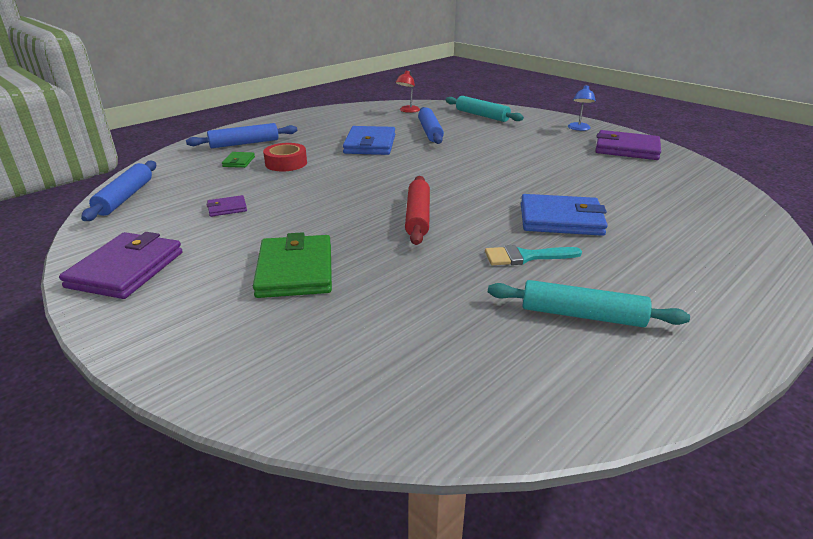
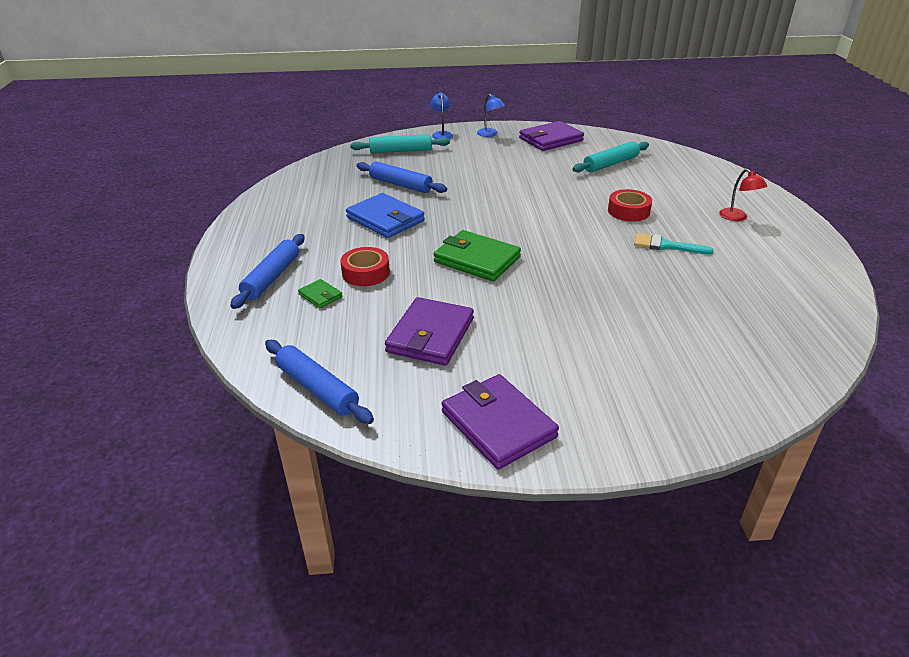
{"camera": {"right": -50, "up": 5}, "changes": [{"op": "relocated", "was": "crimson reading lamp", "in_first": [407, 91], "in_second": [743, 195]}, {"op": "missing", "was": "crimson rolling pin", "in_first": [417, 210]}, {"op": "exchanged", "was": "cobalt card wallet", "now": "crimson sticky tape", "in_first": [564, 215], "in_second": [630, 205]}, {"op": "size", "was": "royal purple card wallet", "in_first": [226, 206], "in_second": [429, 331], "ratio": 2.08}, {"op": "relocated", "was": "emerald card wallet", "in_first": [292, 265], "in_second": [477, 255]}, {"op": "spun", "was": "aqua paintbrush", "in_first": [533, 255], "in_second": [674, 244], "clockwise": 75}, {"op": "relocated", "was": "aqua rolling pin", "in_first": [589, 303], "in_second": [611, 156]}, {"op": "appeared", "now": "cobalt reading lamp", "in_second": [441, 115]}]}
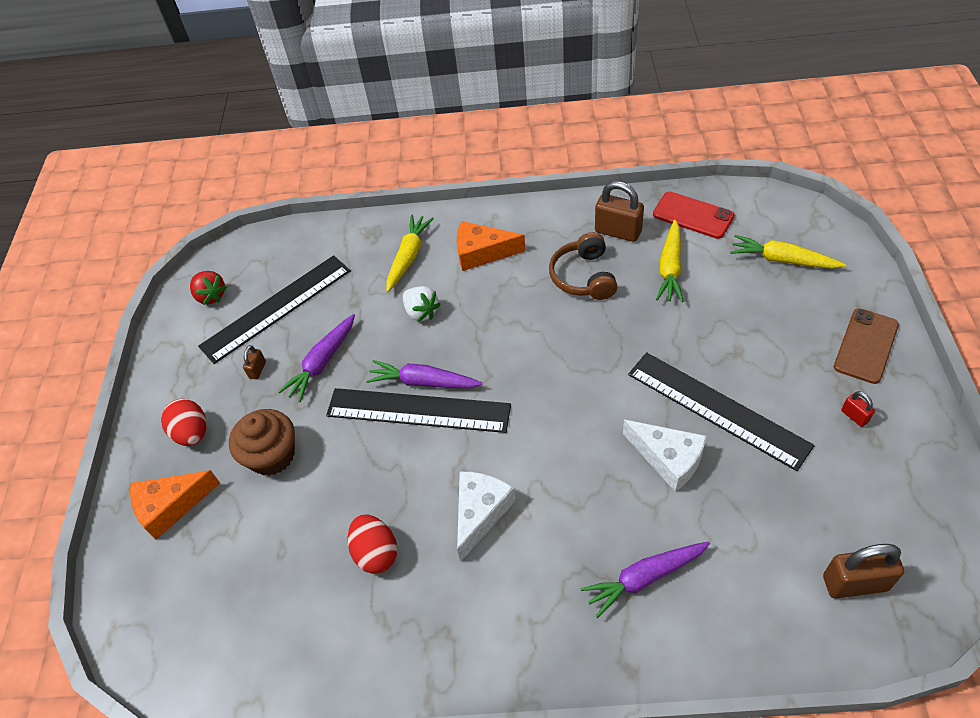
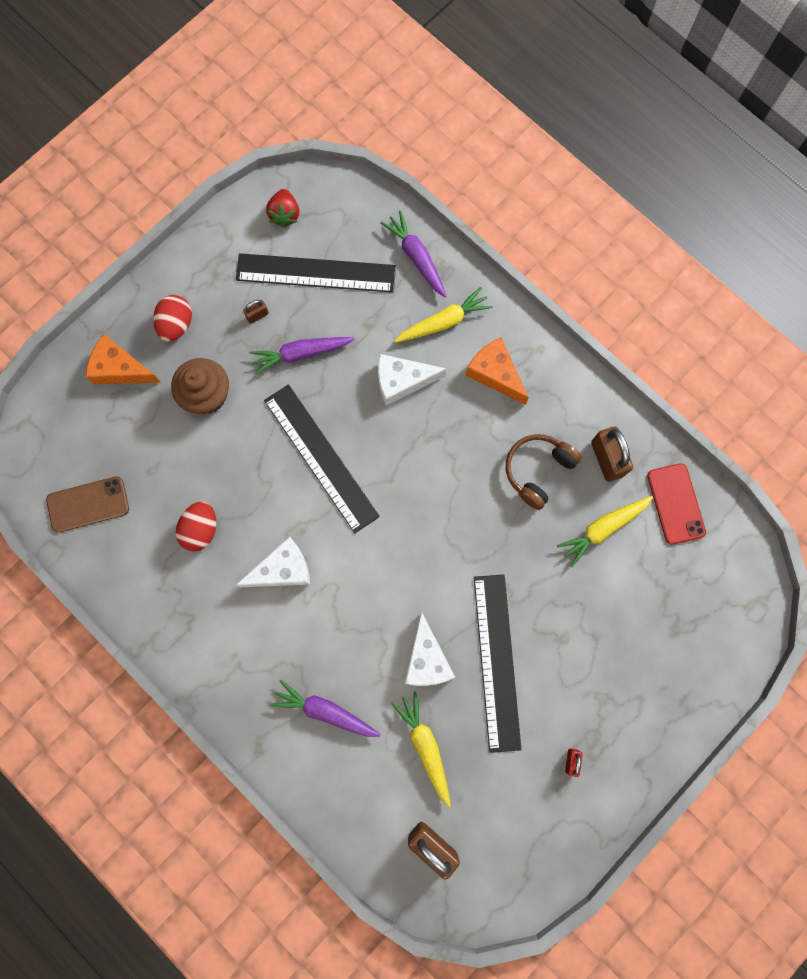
{"camera": {"right": 40, "up": 25}, "changes": [{"op": "relocated", "was": "bright yellow root vegetable", "in_first": [788, 252], "in_second": [421, 749]}, {"op": "exchanged", "was": "snow-white strawberry", "now": "snow-white piece of cheese", "in_first": [422, 304], "in_second": [412, 380]}, {"op": "relocated", "was": "brown smartphone", "in_first": [866, 346], "in_second": [87, 504]}, {"op": "relocated", "was": "royal purple root vegetable", "in_first": [424, 374], "in_second": [413, 254]}]}
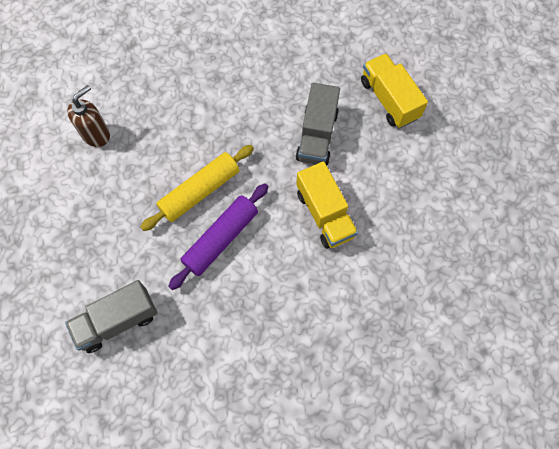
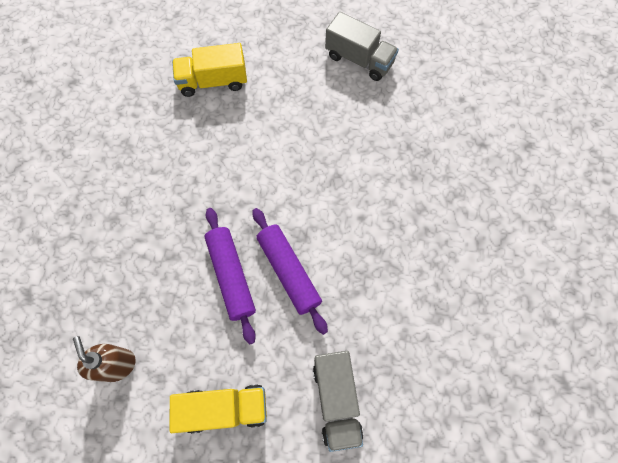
{"camera": {"right": -70, "up": 0}, "changes": [{"op": "relocated", "was": "gray lorry", "in_first": [318, 124], "in_second": [362, 46]}, {"op": "colour", "was": "bright yellow rolling pin", "now": "royal purple rolling pin", "in_first": [197, 188], "in_second": [230, 276]}, {"op": "relocated", "was": "bright yellow lorry", "in_first": [327, 205], "in_second": [218, 409]}]}
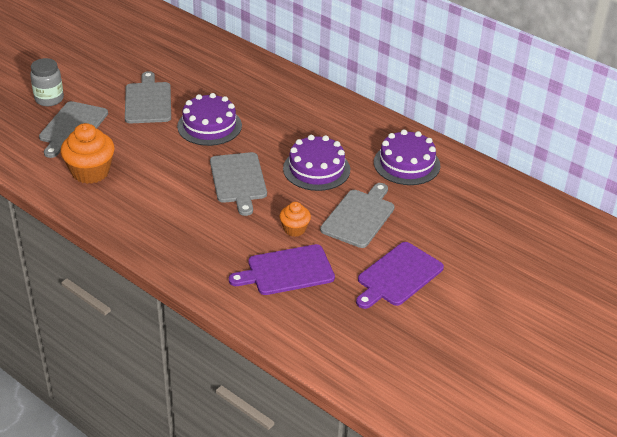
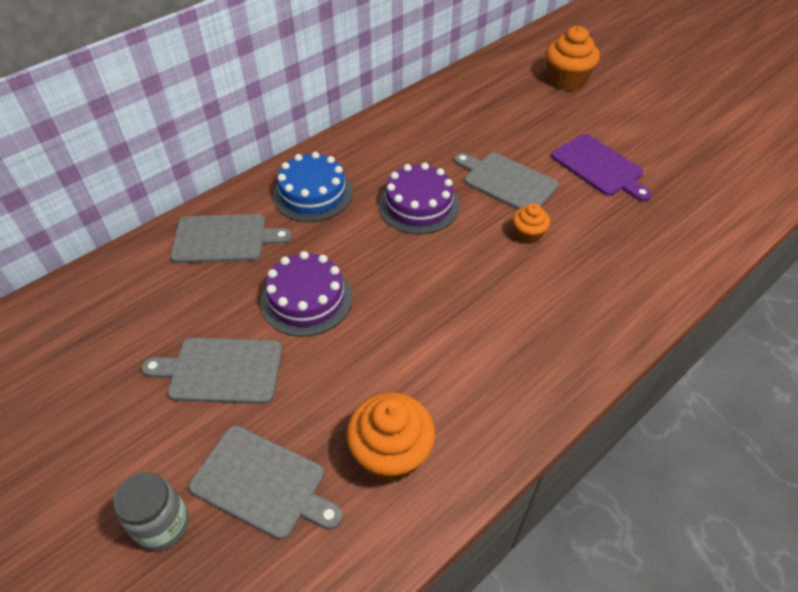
{"camera": {"right": -80, "up": 10}, "changes": [{"op": "missing", "was": "royal purple cake", "in_first": [407, 157]}, {"op": "relocated", "was": "gray cutting board", "in_first": [238, 184], "in_second": [231, 238]}, {"op": "missing", "was": "royal purple cutting board", "in_first": [282, 269]}, {"op": "appeared", "now": "bright orange cupcake", "in_second": [573, 58]}, {"op": "appeared", "now": "cobalt cake", "in_second": [313, 187]}]}
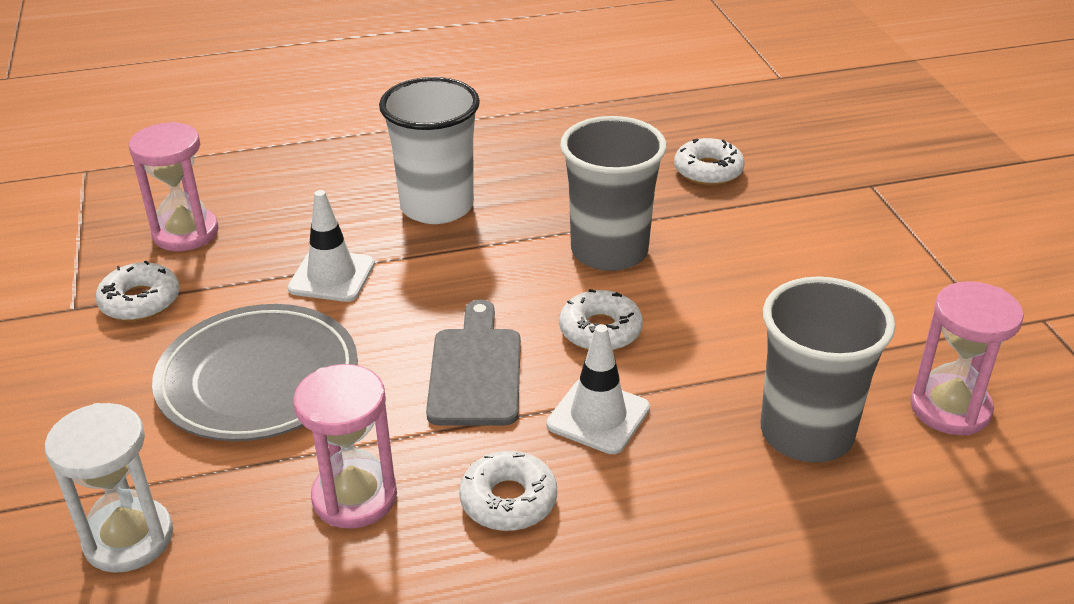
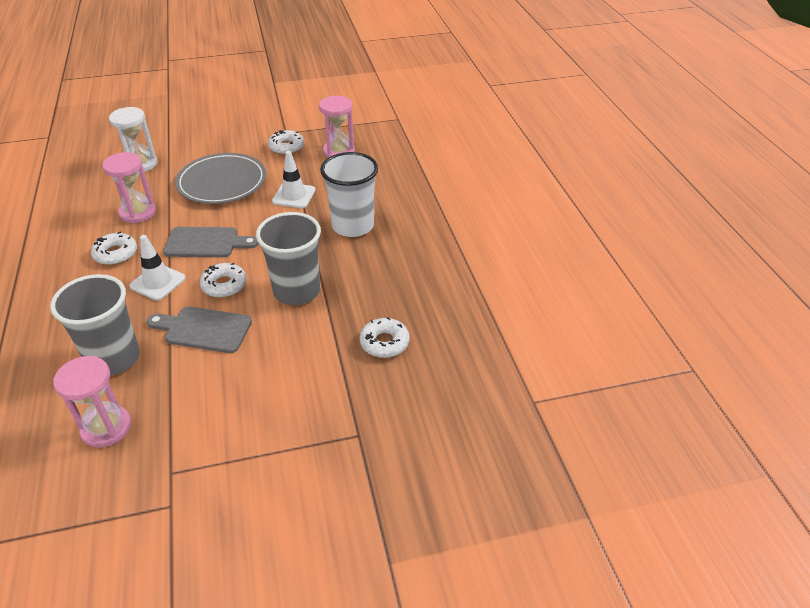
{"camera": {"right": 90, "up": 5}, "changes": [{"op": "appeared", "now": "gray cutting board", "in_second": [199, 330]}]}
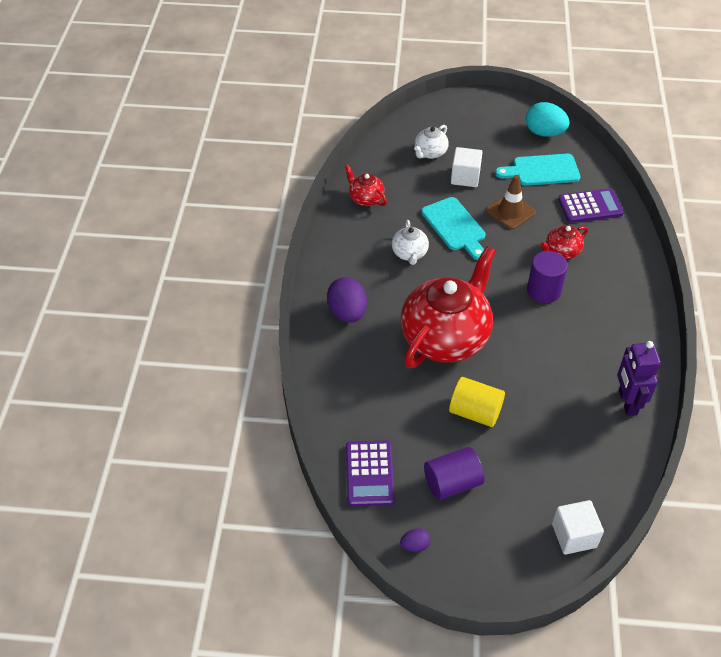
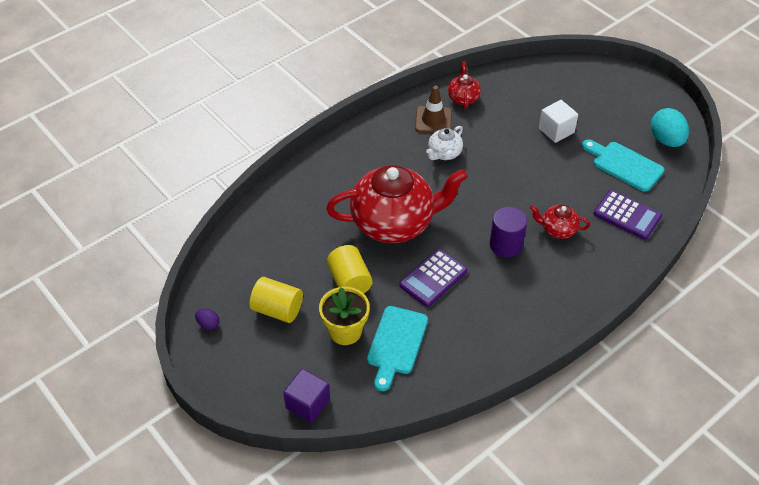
{"camera": {"right": 45, "up": 0}, "changes": [{"op": "missing", "was": "snow-white tea pot", "in_first": [431, 142]}, {"op": "relocated", "was": "brown safety cone", "in_first": [511, 202], "in_second": [433, 109]}, {"op": "relocated", "was": "aqua cutting board", "in_first": [453, 228], "in_second": [397, 348]}, {"op": "missing", "was": "royal purple egg", "in_first": [347, 300]}, {"op": "missing", "was": "royal purple toy robot", "in_first": [639, 378]}, {"op": "relocated", "was": "royal purple adding machine", "in_first": [370, 473], "in_second": [433, 278]}, {"op": "colour", "was": "royal purple cylinder", "now": "bright yellow cylinder", "in_first": [454, 473], "in_second": [276, 300]}, {"op": "colour", "was": "snow-white solid cube", "now": "royal purple solid cube", "in_first": [578, 527], "in_second": [306, 396]}, {"op": "appeared", "now": "bright yellow plant pot", "in_second": [344, 316]}]}
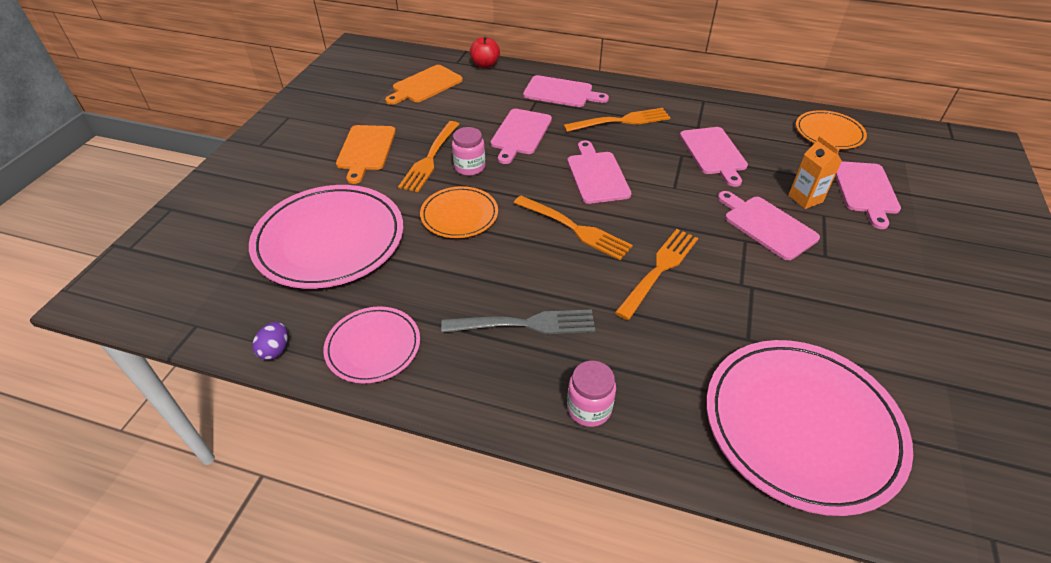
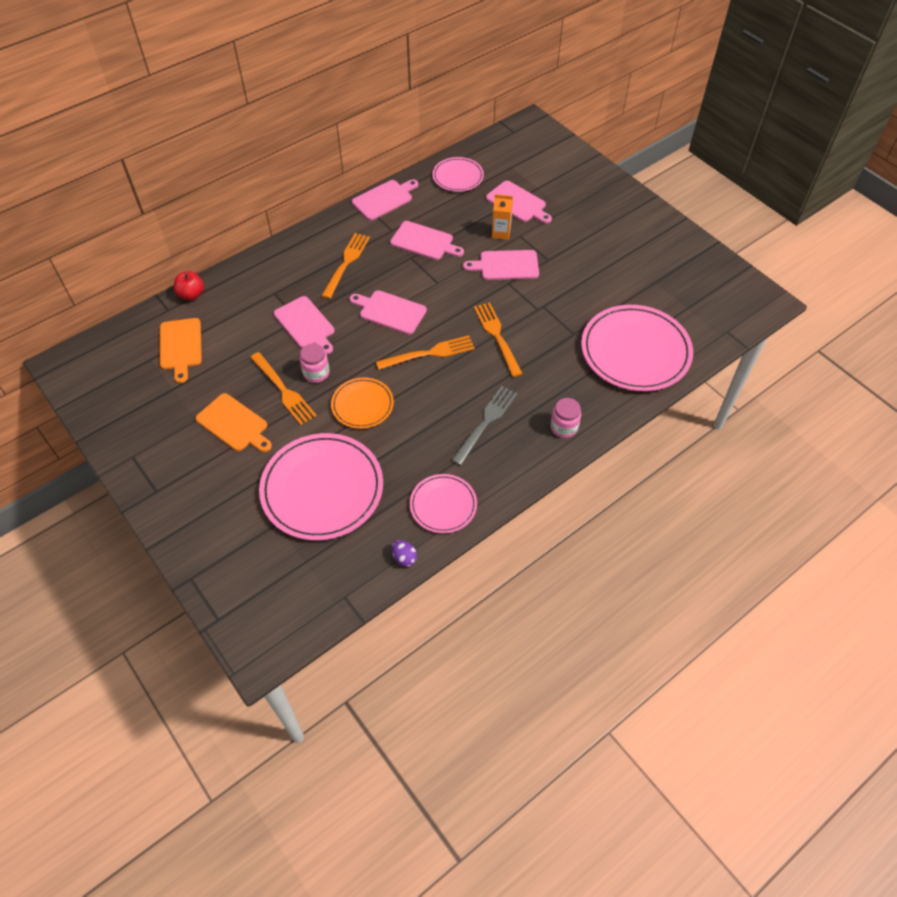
{"camera": {"right": -55, "up": 10}, "changes": [{"op": "relocated", "was": "pink cutting board", "in_first": [566, 91], "in_second": [385, 199]}, {"op": "colour", "was": "bright orange plate", "now": "pink plate", "in_first": [831, 129], "in_second": [458, 174]}]}
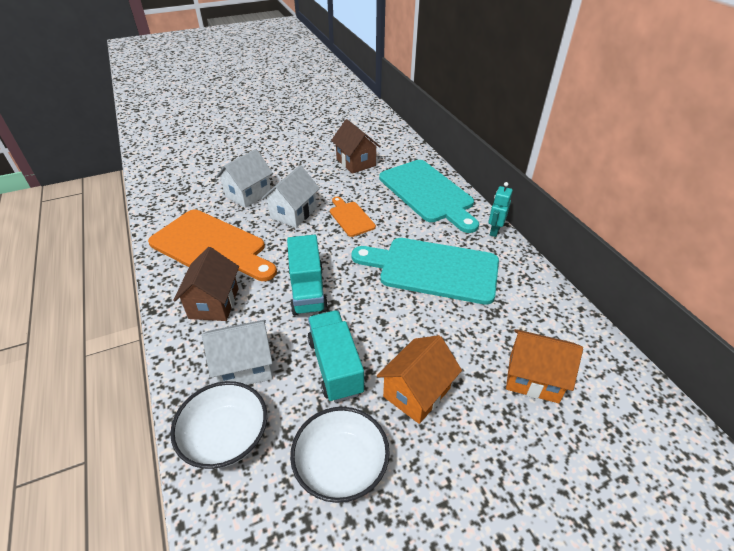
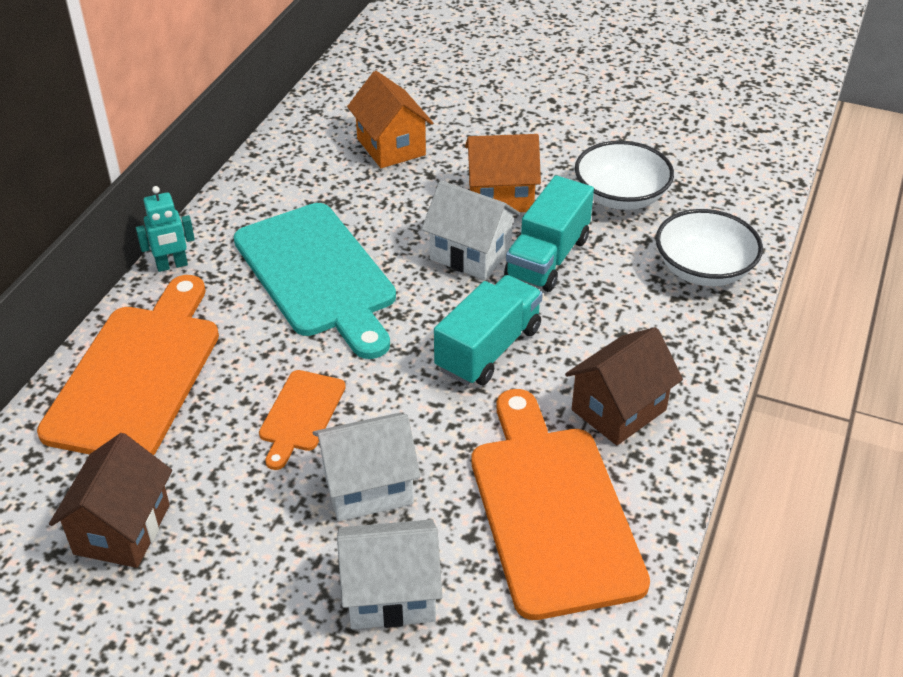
{"camera": {"right": -135, "up": 0}, "changes": [{"op": "colour", "was": "aqua cutting board", "now": "bright orange cutting board", "in_first": [429, 196], "in_second": [128, 365]}, {"op": "relocated", "was": "snow-white cottage", "in_first": [237, 352], "in_second": [471, 230]}]}
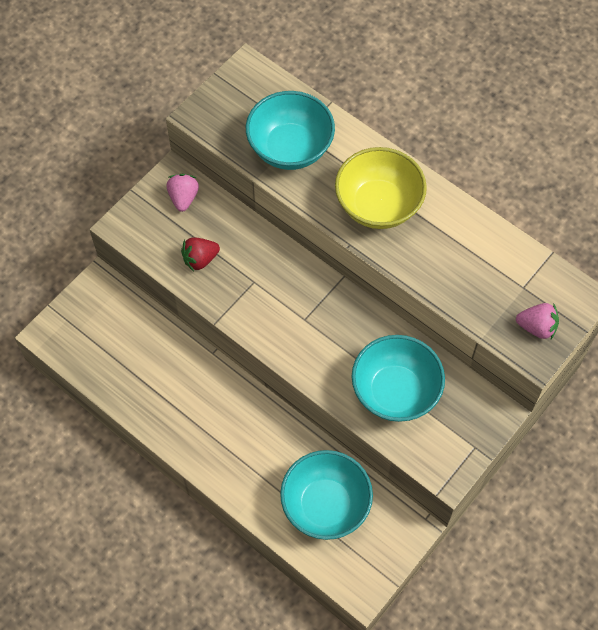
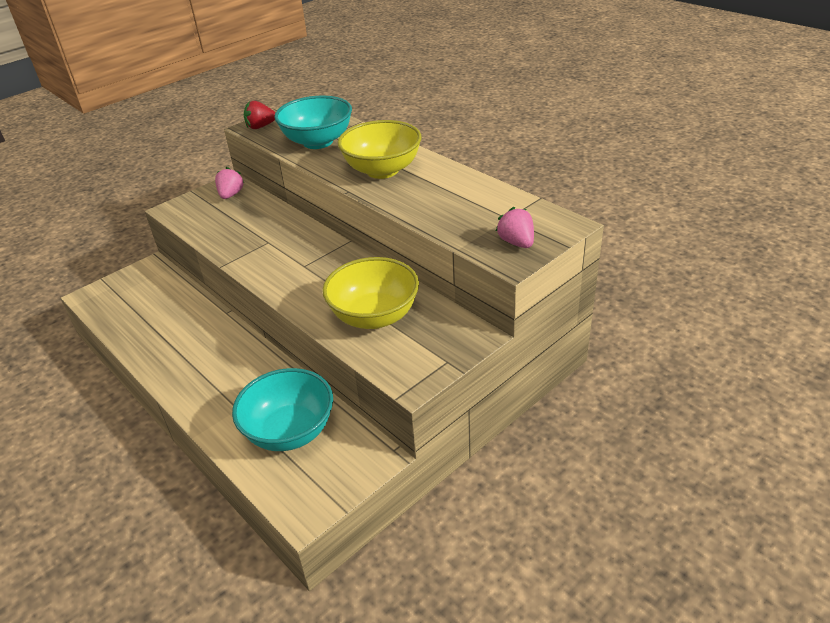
{"camera": {"right": 10, "up": -25}, "changes": [{"op": "relocated", "was": "crimson strawberry", "in_first": [200, 254], "in_second": [259, 115]}, {"op": "spun", "was": "pink strawberry", "in_first": [537, 321], "in_second": [515, 227], "clockwise": -135}, {"op": "colour", "was": "aqua serving bowl", "now": "bright yellow serving bowl", "in_first": [398, 378], "in_second": [370, 293]}]}
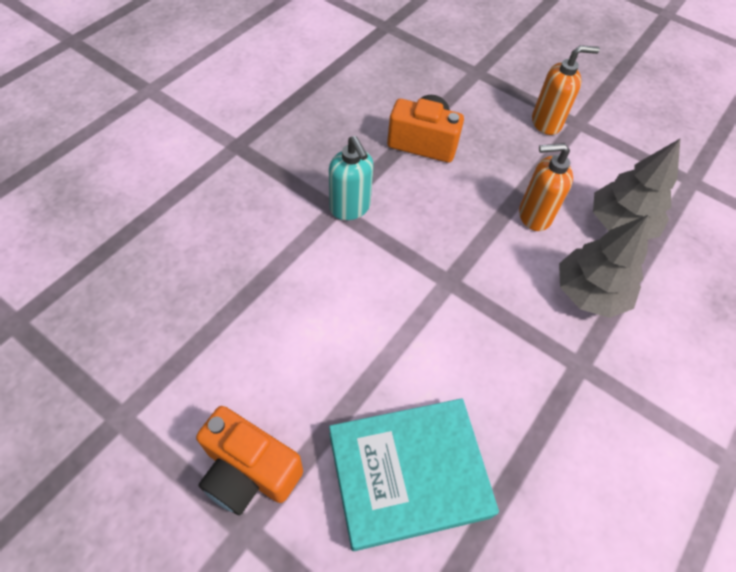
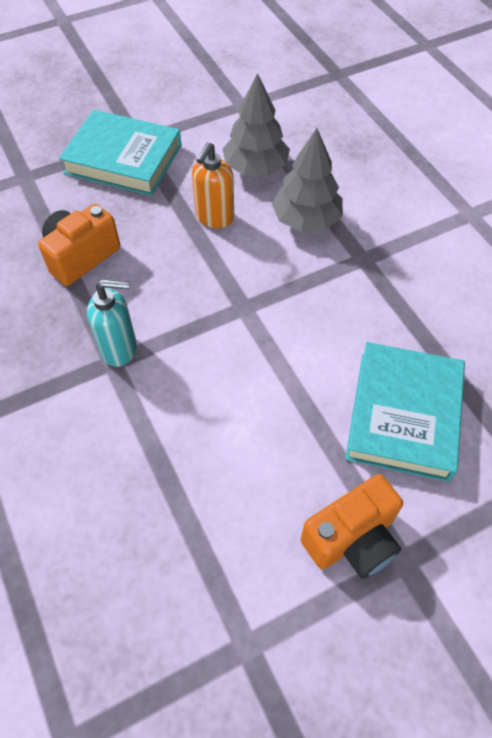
{"camera": {"right": -60, "up": 0}, "changes": [{"op": "exchanged", "was": "bright orange soap dispenser", "now": "aqua book", "in_first": [566, 90], "in_second": [120, 153]}]}
